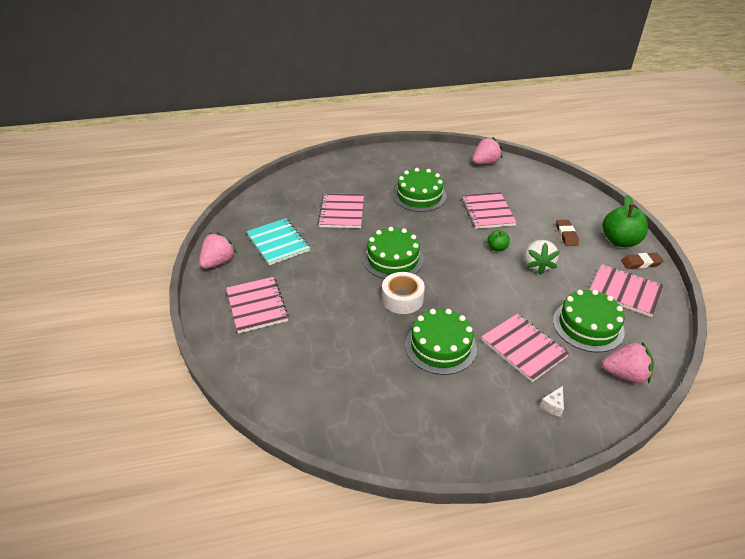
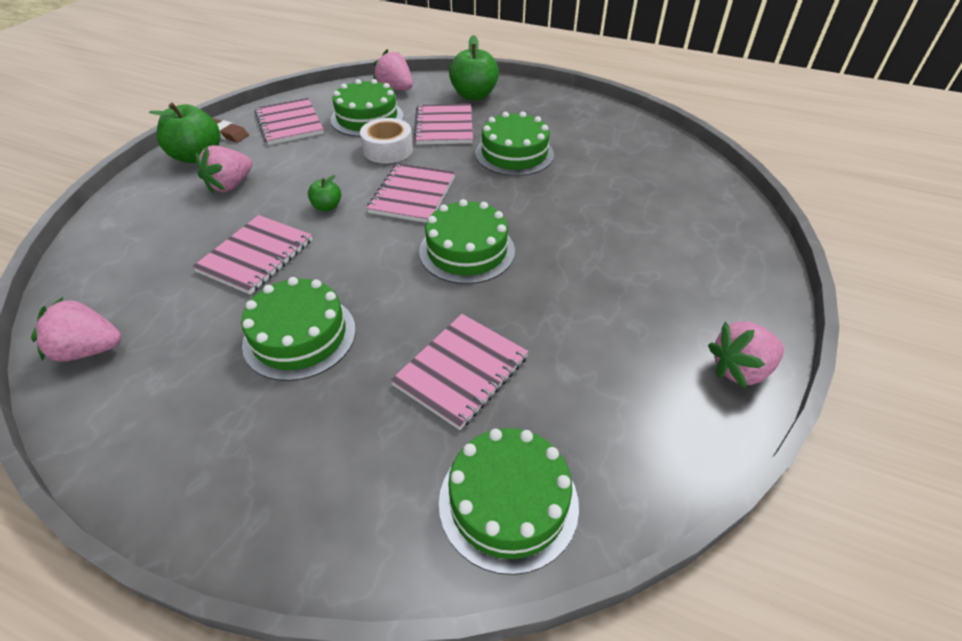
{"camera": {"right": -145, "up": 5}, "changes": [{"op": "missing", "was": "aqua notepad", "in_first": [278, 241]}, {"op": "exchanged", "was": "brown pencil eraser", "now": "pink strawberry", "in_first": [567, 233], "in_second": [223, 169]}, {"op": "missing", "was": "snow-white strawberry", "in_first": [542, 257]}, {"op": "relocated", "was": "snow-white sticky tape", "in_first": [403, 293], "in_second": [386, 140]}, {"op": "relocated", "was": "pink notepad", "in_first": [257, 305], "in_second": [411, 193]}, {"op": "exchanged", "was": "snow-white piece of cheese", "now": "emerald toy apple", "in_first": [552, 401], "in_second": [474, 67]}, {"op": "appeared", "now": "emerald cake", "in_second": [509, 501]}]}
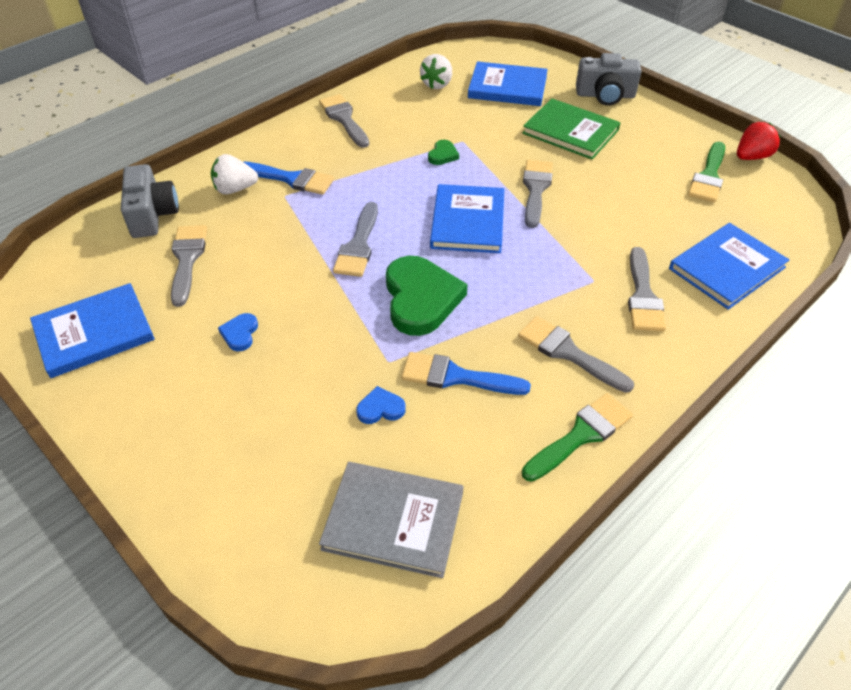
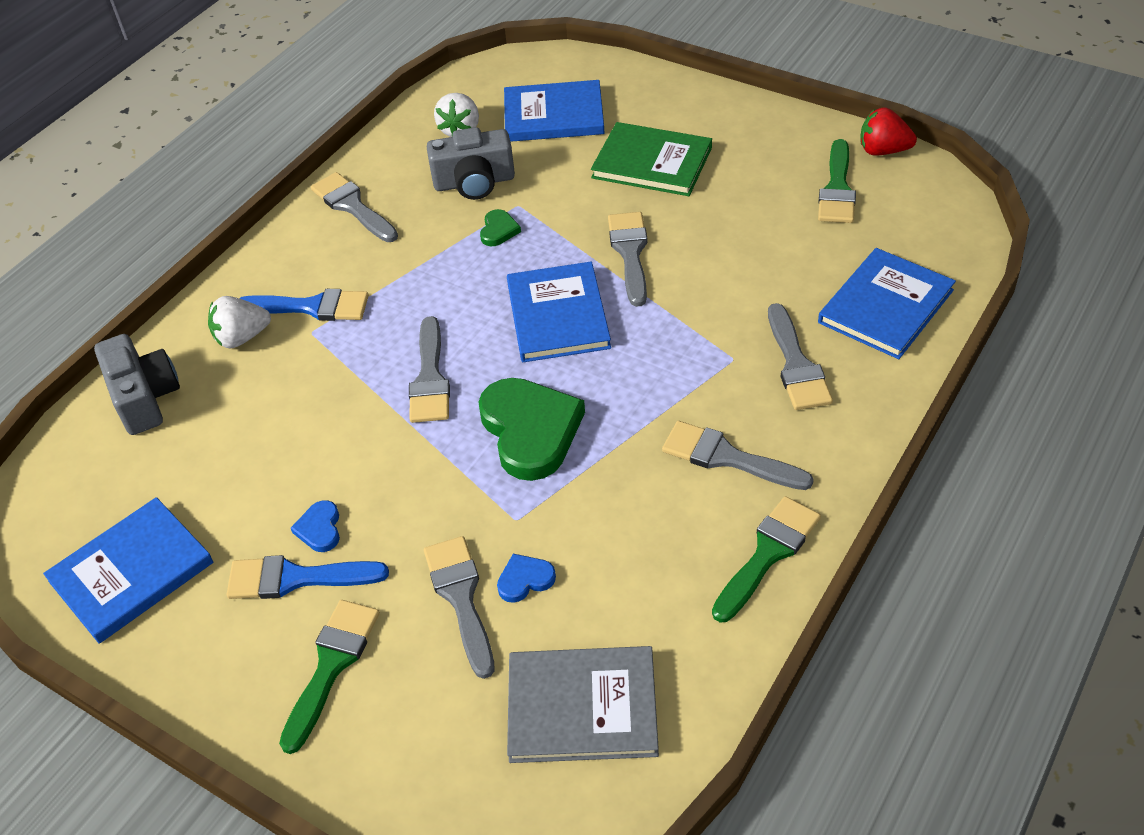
{"camera": {"right": -10, "up": 0}, "changes": [{"op": "relocated", "was": "gray photo camera", "in_first": [609, 79], "in_second": [471, 163]}, {"op": "spun", "was": "crimson strawberry", "in_first": [759, 141], "in_second": [888, 131], "clockwise": -120}, {"op": "relocated", "was": "gray paintbrush", "in_first": [189, 266], "in_second": [459, 607]}, {"op": "relocated", "was": "cobalt paintbrush", "in_first": [466, 373], "in_second": [308, 577]}, {"op": "appeared", "now": "emerald paintbrush", "in_second": [329, 677]}]}
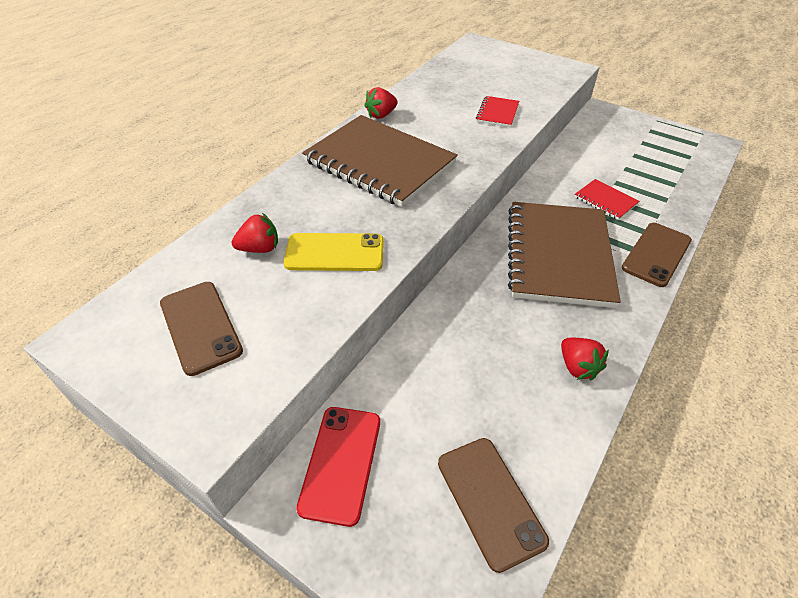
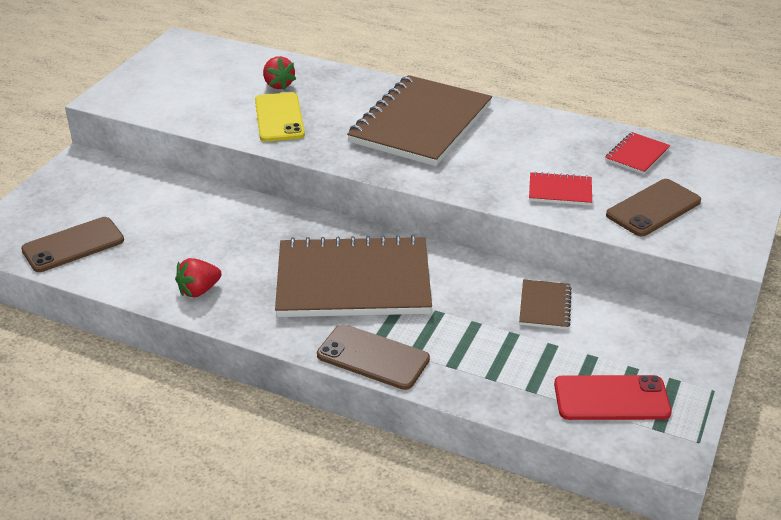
{"camera": {"right": 80, "up": -10}, "changes": [{"op": "missing", "was": "crimson strawberry", "in_first": [381, 103]}, {"op": "relocated", "was": "crimson notepad", "in_first": [607, 199], "in_second": [638, 153]}, {"op": "relocated", "was": "brown smartphone", "in_first": [201, 329], "in_second": [653, 207]}, {"op": "relocated", "was": "crimson smartphone", "in_first": [338, 467], "in_second": [613, 397]}, {"op": "appeared", "now": "brown notepad", "in_second": [545, 304]}]}
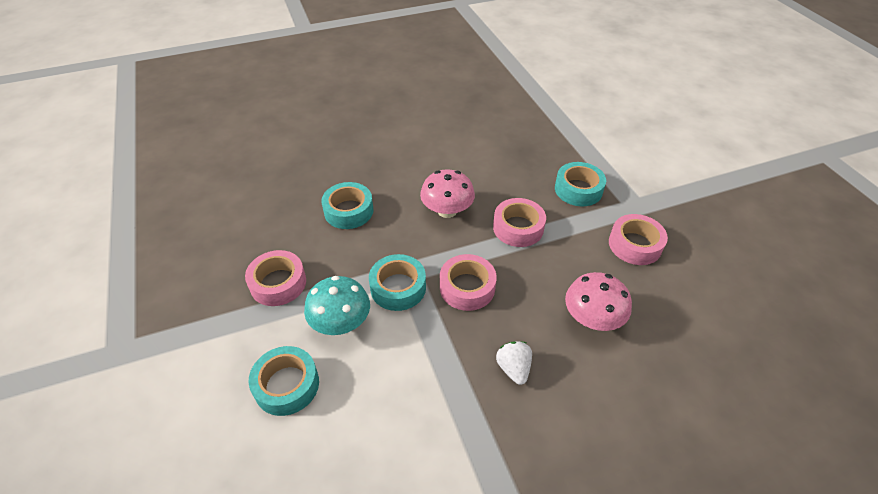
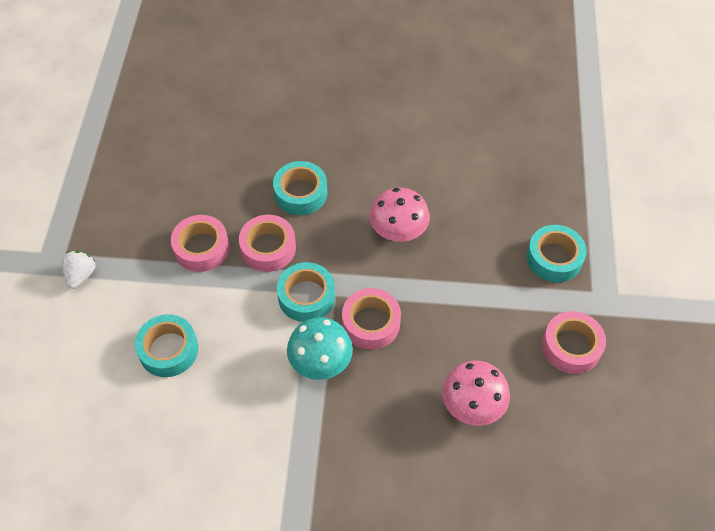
{"camera": {"right": 25, "up": 10}, "changes": [{"op": "relocated", "was": "pink sticky tape", "in_first": [519, 222], "in_second": [267, 243]}, {"op": "relocated", "was": "aqua fungus", "in_first": [337, 305], "in_second": [320, 348]}, {"op": "relocated", "was": "snow-white strawberry", "in_first": [514, 363], "in_second": [78, 270]}]}
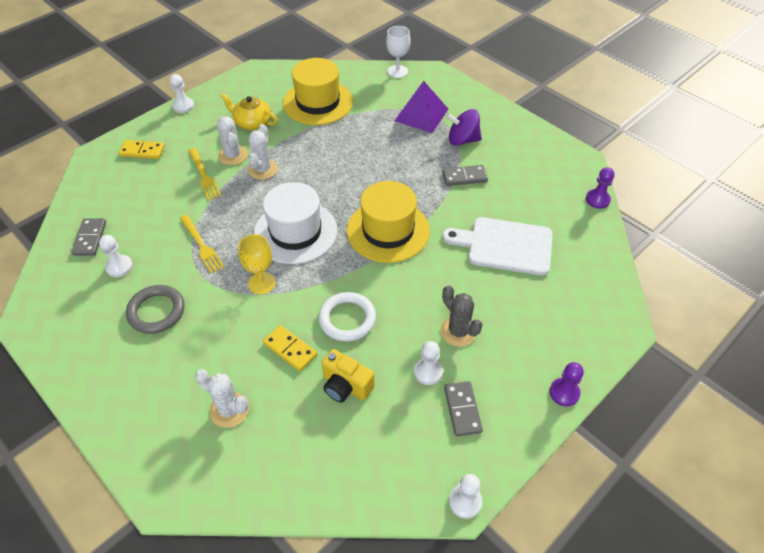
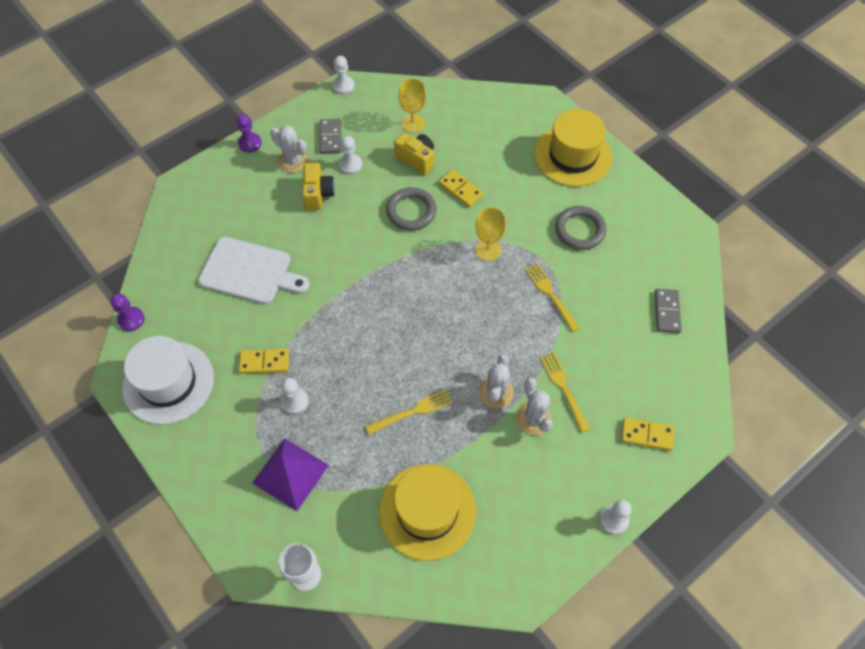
{"camera": {"right": -175, "up": 10}, "changes": [{"op": "missing", "was": "bright yellow tea pot", "in_first": [249, 111]}, {"op": "missing", "was": "royal purple toy top", "in_first": [464, 127]}, {"op": "colour", "was": "gray domino tile", "now": "bright yellow domino tile", "in_first": [465, 175], "in_second": [264, 361]}, {"op": "relocated", "was": "bright yellow top hat", "in_first": [388, 222], "in_second": [573, 148]}, {"op": "relocated", "was": "snow-white top hat", "in_first": [296, 223], "in_second": [168, 380]}, {"op": "relocated", "was": "snow-white chess pawn", "in_first": [116, 256], "in_second": [295, 396]}, {"op": "exchanged", "was": "gray cactus", "now": "bright yellow photo camera", "in_first": [461, 316], "in_second": [318, 186]}, {"op": "colour", "was": "snow-white ring", "now": "gray ring", "in_first": [347, 317], "in_second": [411, 208]}, {"op": "relocated", "was": "snow-white cactus", "in_first": [222, 398], "in_second": [289, 149]}, {"op": "appeared", "now": "bright yellow chalice", "in_second": [412, 105]}, {"op": "appeared", "now": "bright yellow dinner fork", "in_second": [409, 412]}]}
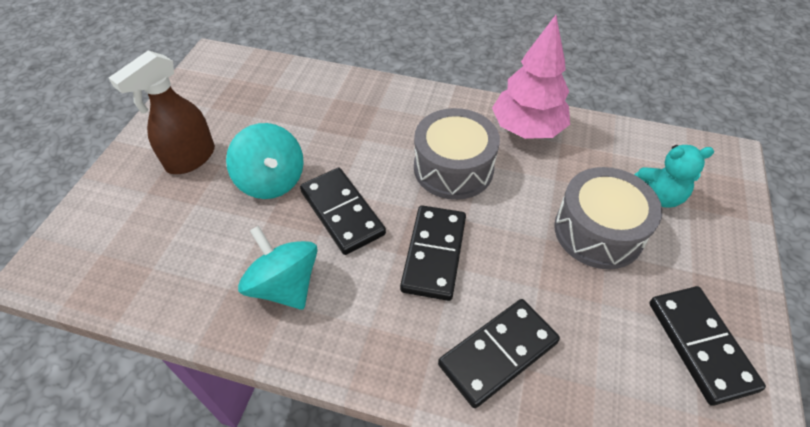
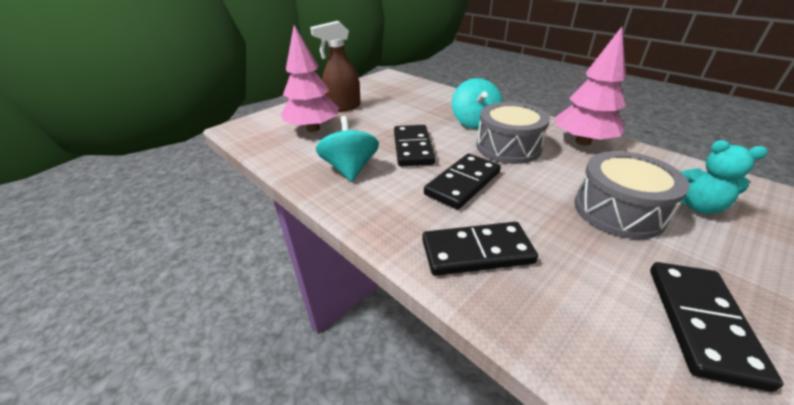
{"camera": {"right": 30, "up": -15}, "changes": [{"op": "relocated", "was": "aqua toy top", "in_first": [265, 161], "in_second": [477, 103]}, {"op": "appeared", "now": "pink fir tree", "in_second": [310, 78]}]}
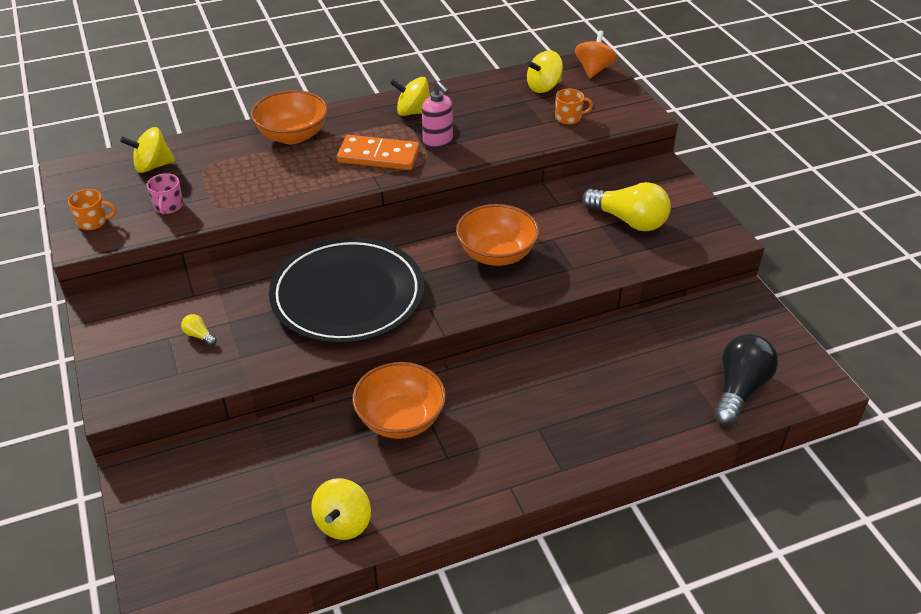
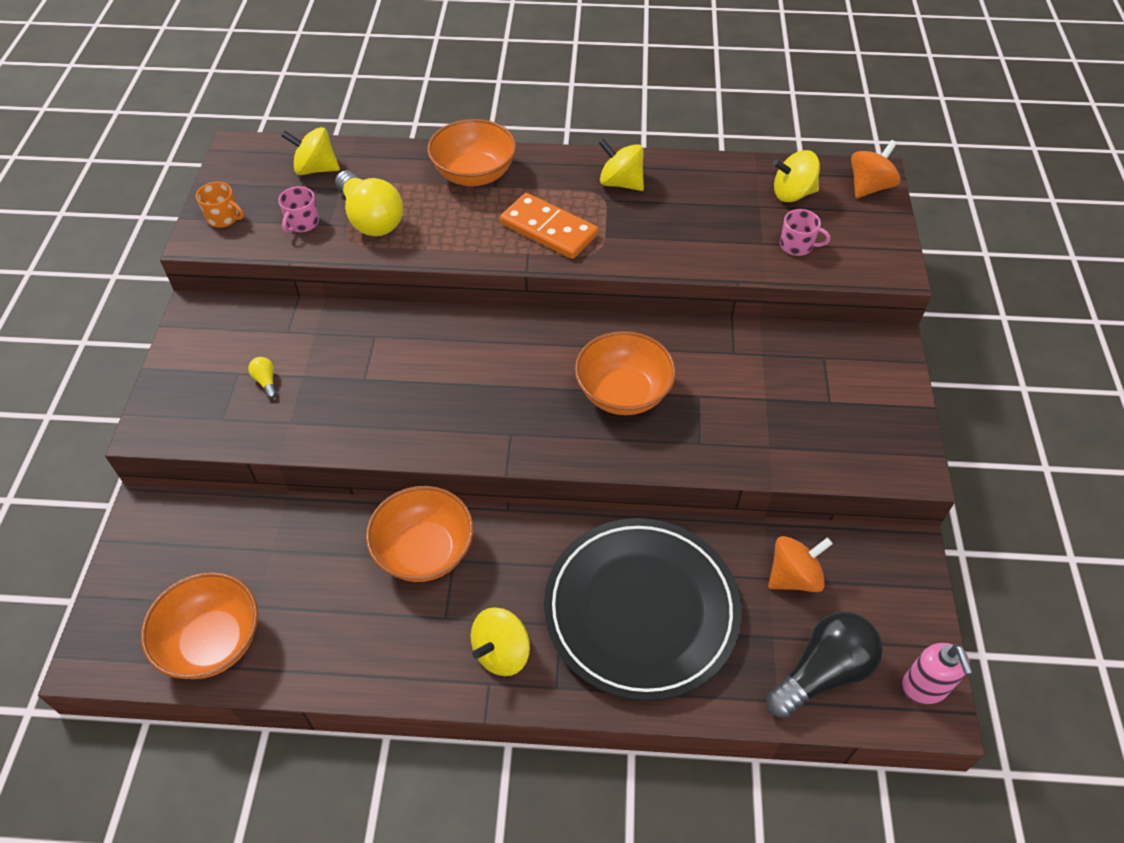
{"camera": {"right": 25, "up": 10}, "changes": [{"op": "relocated", "was": "pink soap dispenser", "in_first": [437, 115], "in_second": [937, 674]}, {"op": "colour", "was": "bright orange mug", "now": "pink mug", "in_first": [574, 107], "in_second": [805, 232]}, {"op": "relocated", "was": "bright yellow light bulb", "in_first": [626, 206], "in_second": [369, 203]}, {"op": "relocated", "was": "black plate", "in_first": [346, 290], "in_second": [643, 609]}, {"op": "relocated", "was": "bright yellow toy top", "in_first": [341, 509], "in_second": [500, 641]}, {"op": "appeared", "now": "bright orange toy top", "in_second": [800, 564]}, {"op": "appeared", "now": "bright orange serving bowl", "in_second": [199, 625]}]}
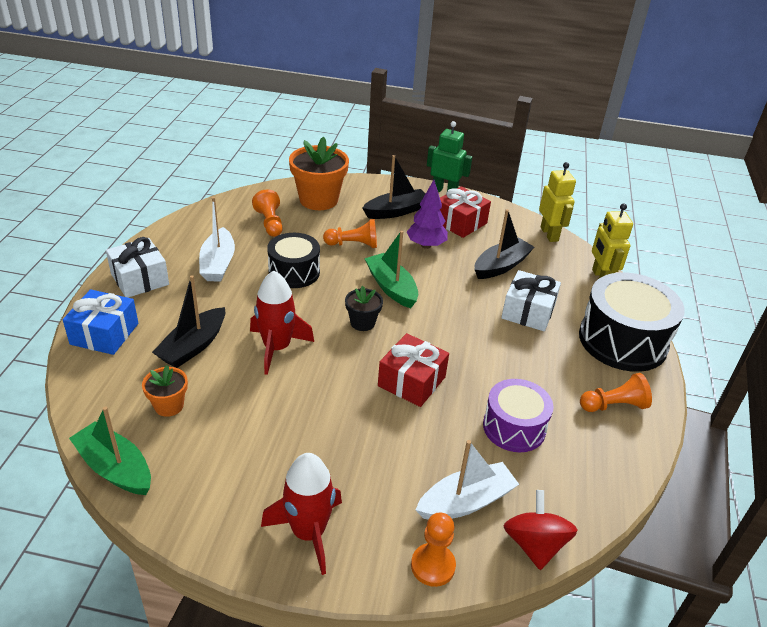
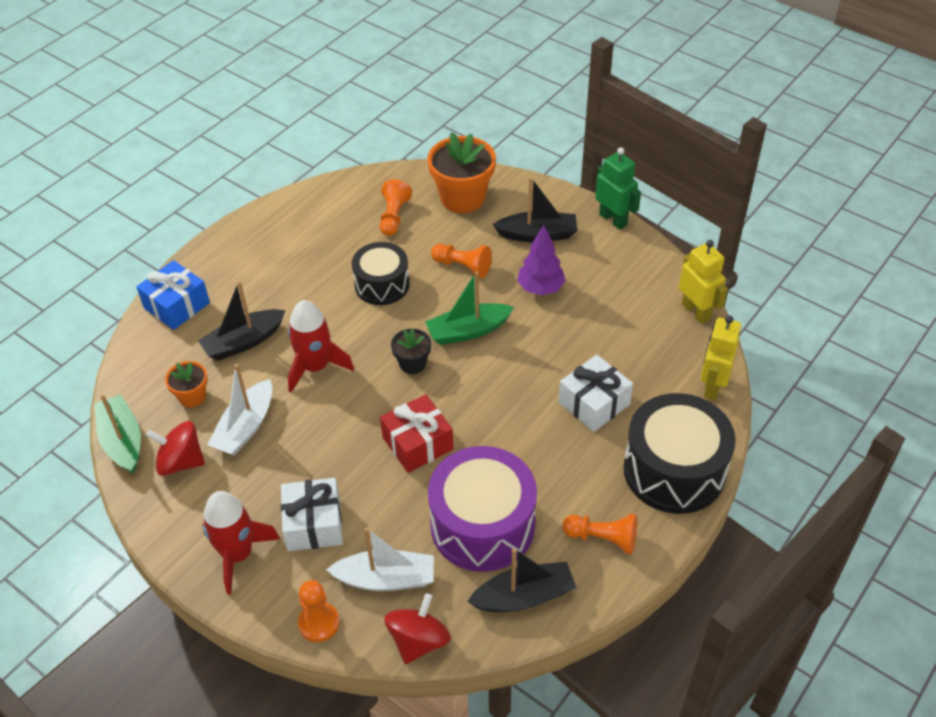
{"camera": {"right": 30, "up": 10}, "changes": [{"op": "spun", "was": "bright yellow toy robot", "in_first": [557, 202], "in_second": [703, 282], "clockwise": -45}, {"op": "missing", "was": "crimson wrapped gift", "in_first": [465, 212]}, {"op": "relocated", "was": "snow-white toy boat", "in_first": [217, 239], "in_second": [239, 410]}, {"op": "relocated", "was": "black toy boat", "in_first": [504, 244], "in_second": [522, 580]}, {"op": "spun", "was": "emerald toy boat", "in_first": [391, 269], "in_second": [469, 308], "clockwise": -105}, {"op": "relocated", "was": "snow-white wrapped gift", "in_first": [137, 267], "in_second": [312, 514]}, {"op": "size", "was": "royal purple snare drum", "in_first": [518, 415], "in_second": [482, 509], "ratio": 1.6}, {"op": "appeared", "now": "crimson toy top", "in_second": [175, 448]}]}
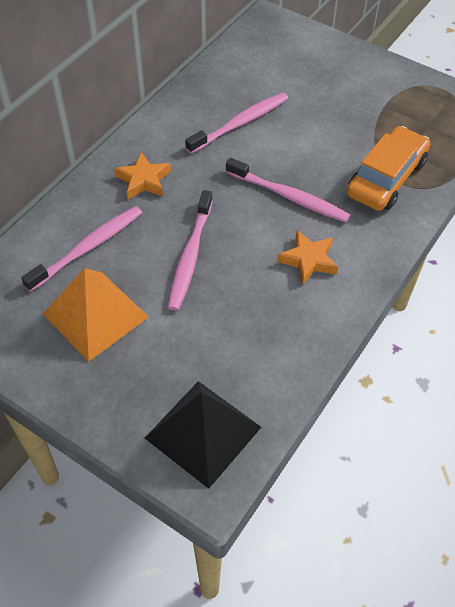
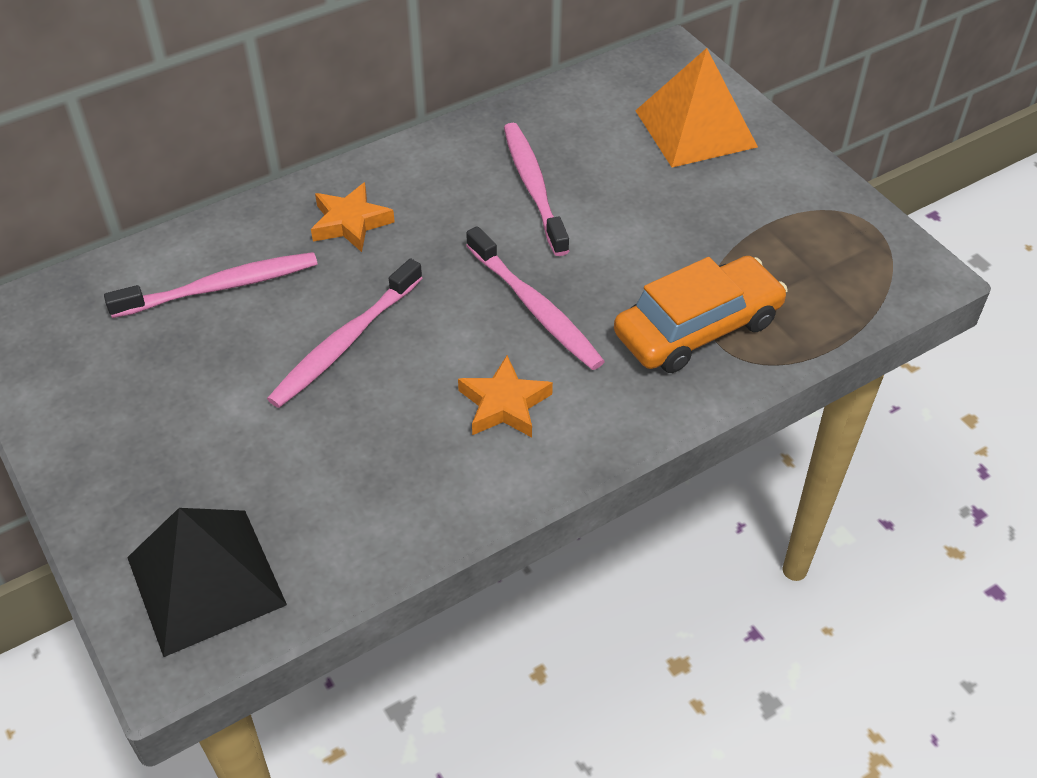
{"camera": {"right": 25, "up": -5}, "changes": [{"op": "spun", "was": "pink toothbrush", "in_first": [236, 123], "in_second": [536, 189], "clockwise": -90}, {"op": "relocated", "was": "bright orange pyramid shape", "in_first": [96, 315], "in_second": [696, 108]}]}
